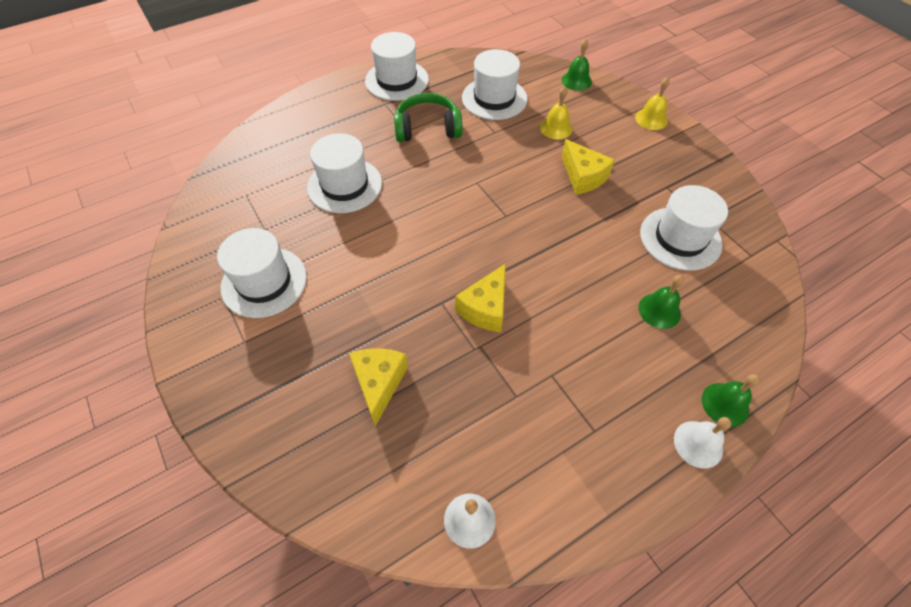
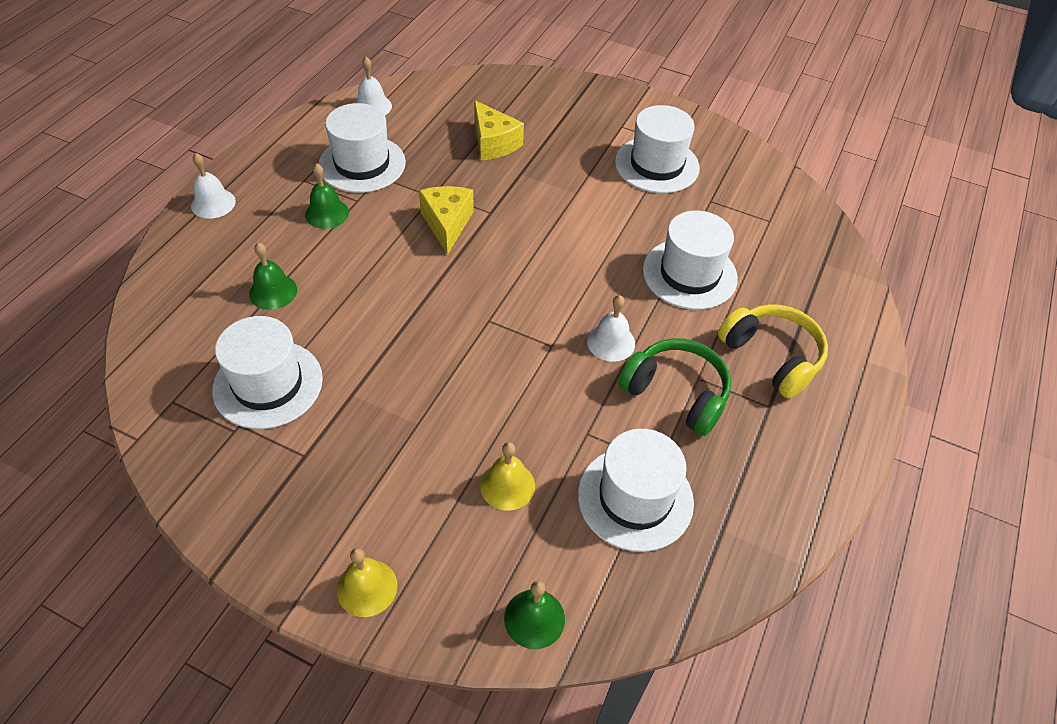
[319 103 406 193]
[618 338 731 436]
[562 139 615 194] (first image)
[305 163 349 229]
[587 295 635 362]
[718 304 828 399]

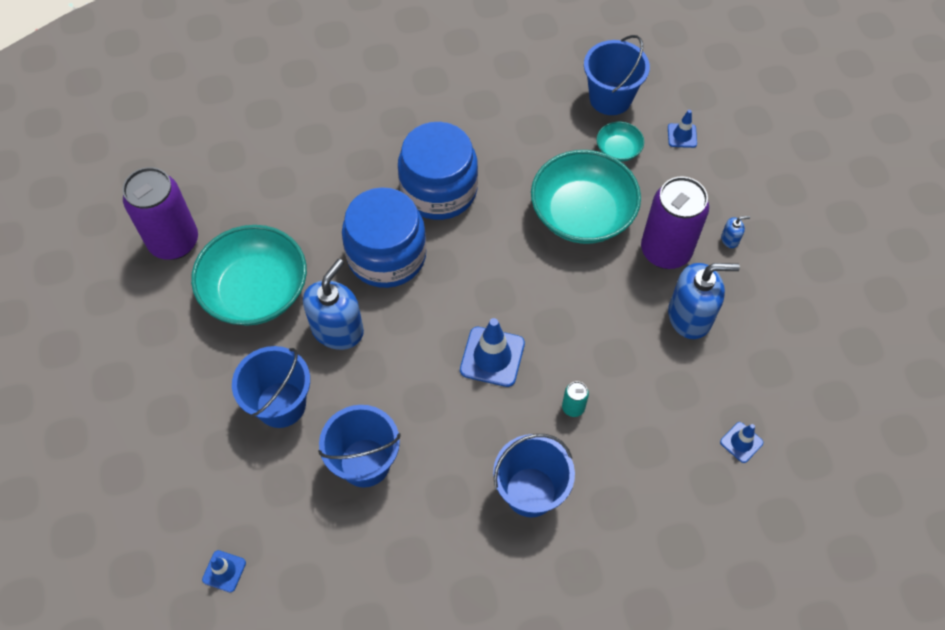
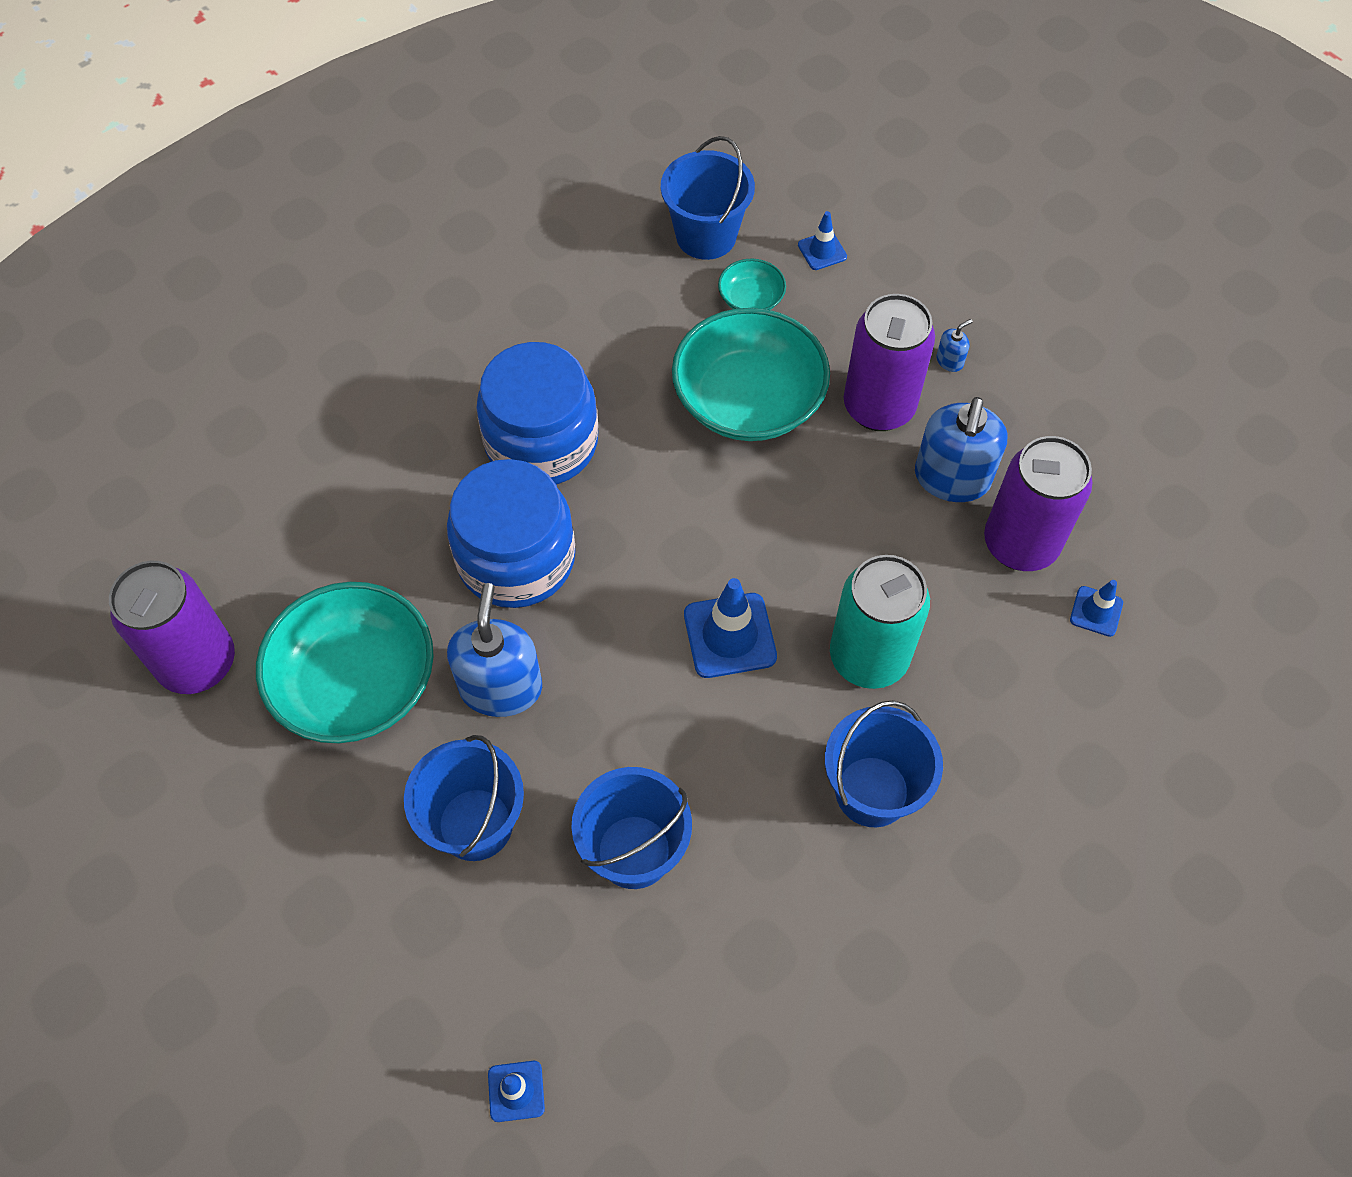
[915 397 1008 502]
[830 555 930 689]
[984 436 1092 571]

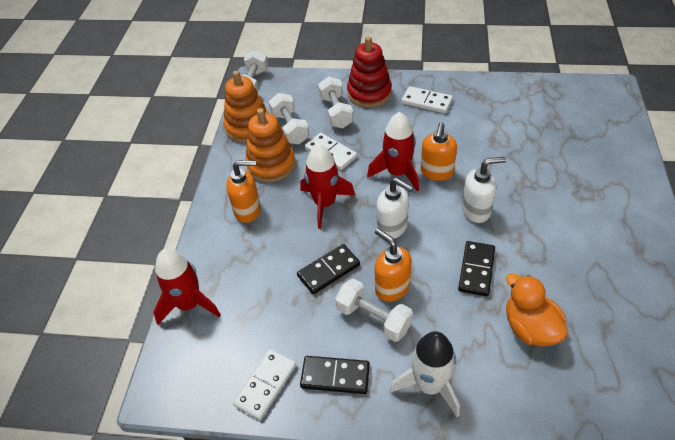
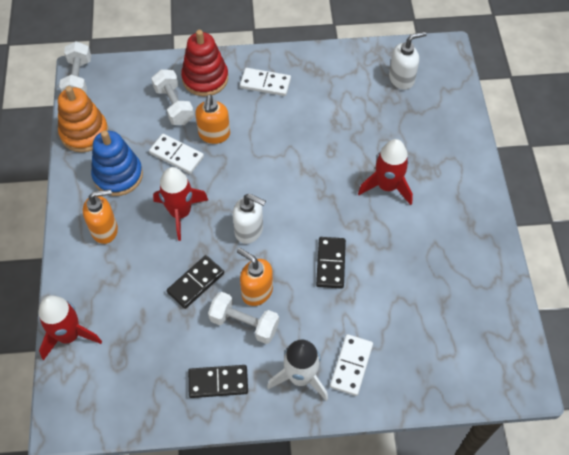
[269 93 309 144] (first image)
[91 130 143 196]
[358 139 413 205]
[195 95 230 144]
[389 31 426 90]
[506 273 568 346] (first image)
[330 334 373 396]

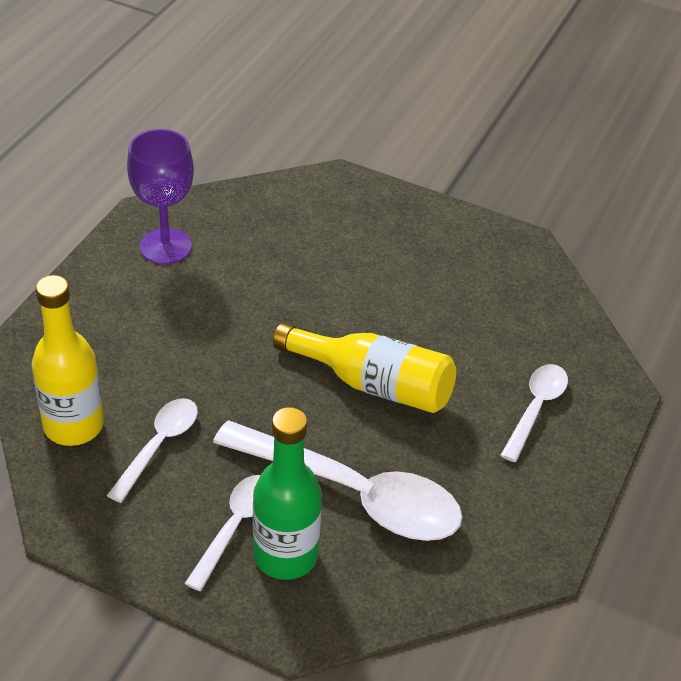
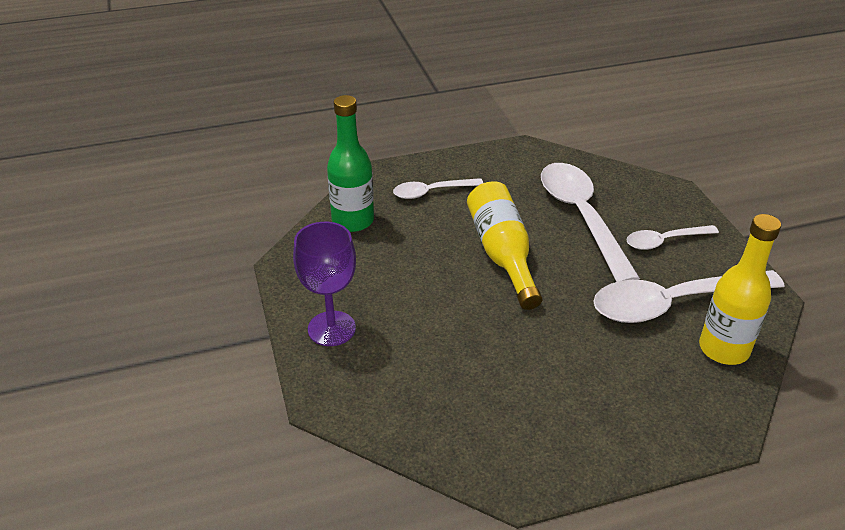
[293 222 356 346]
[593 270 785 323]
[327 95 374 232]

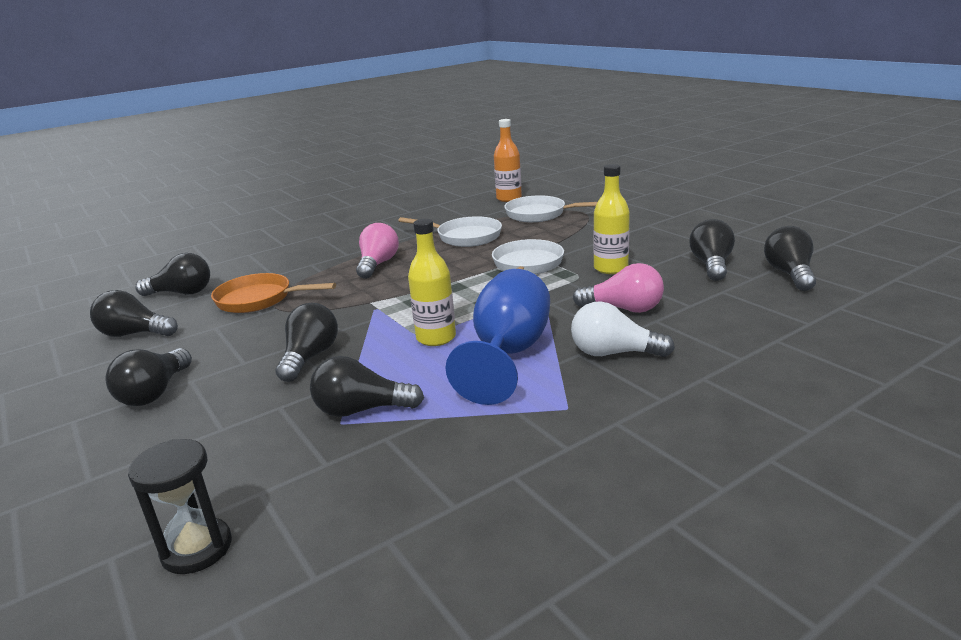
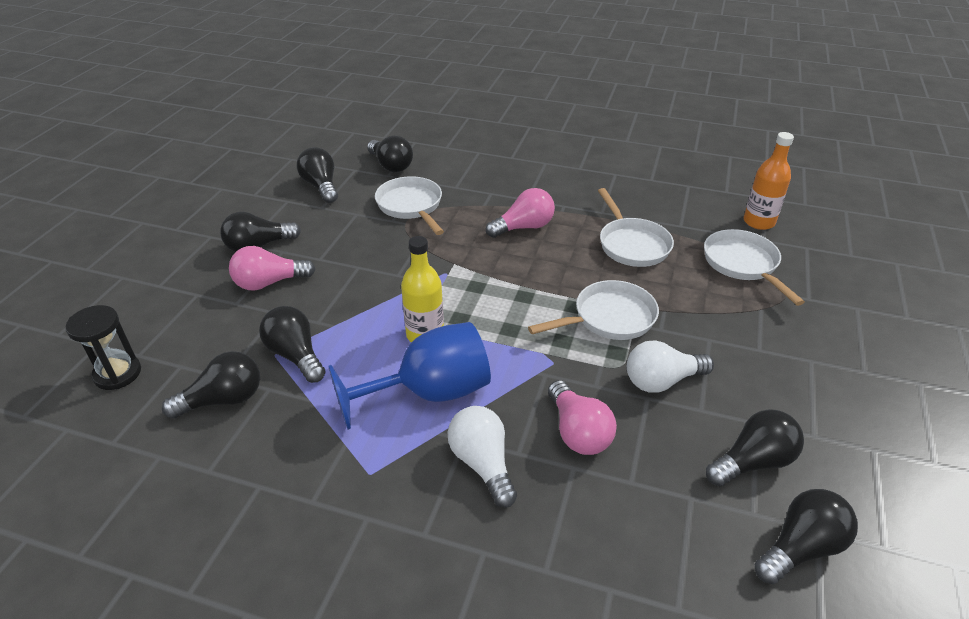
[627 340 714 393]
[375 176 444 235]
[162 351 260 419]
[229 246 316 291]

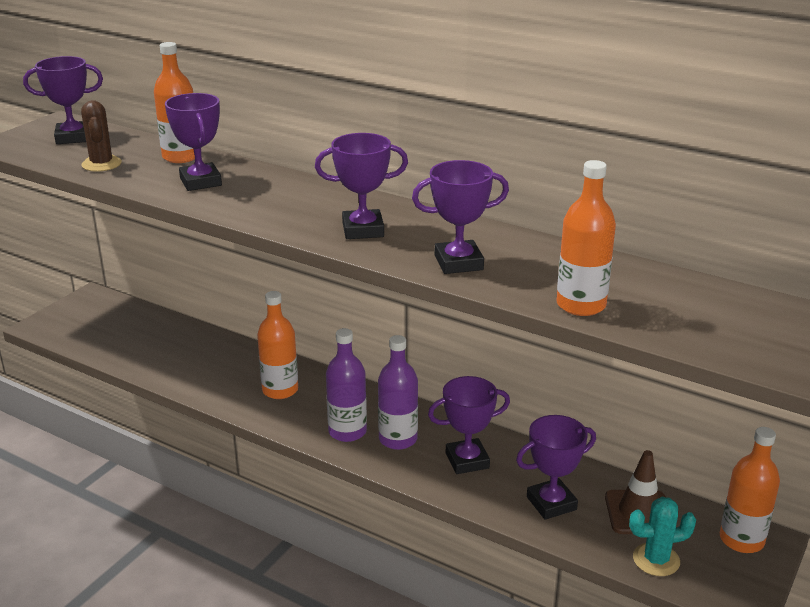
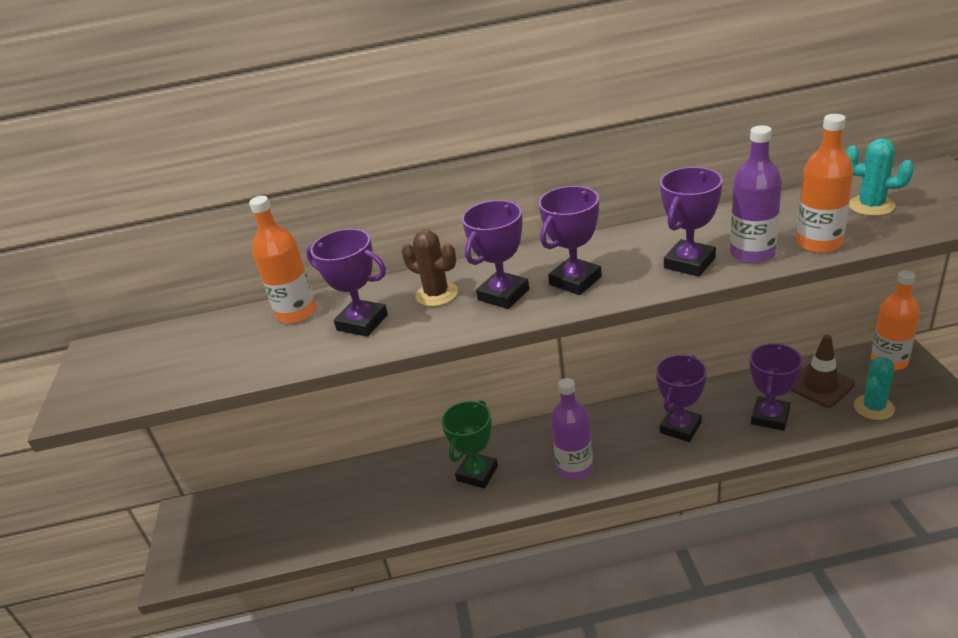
[462 200 529 309]
[402 230 458 307]
[441 400 498 488]
[730 125 782 264]
[846 138 914 216]

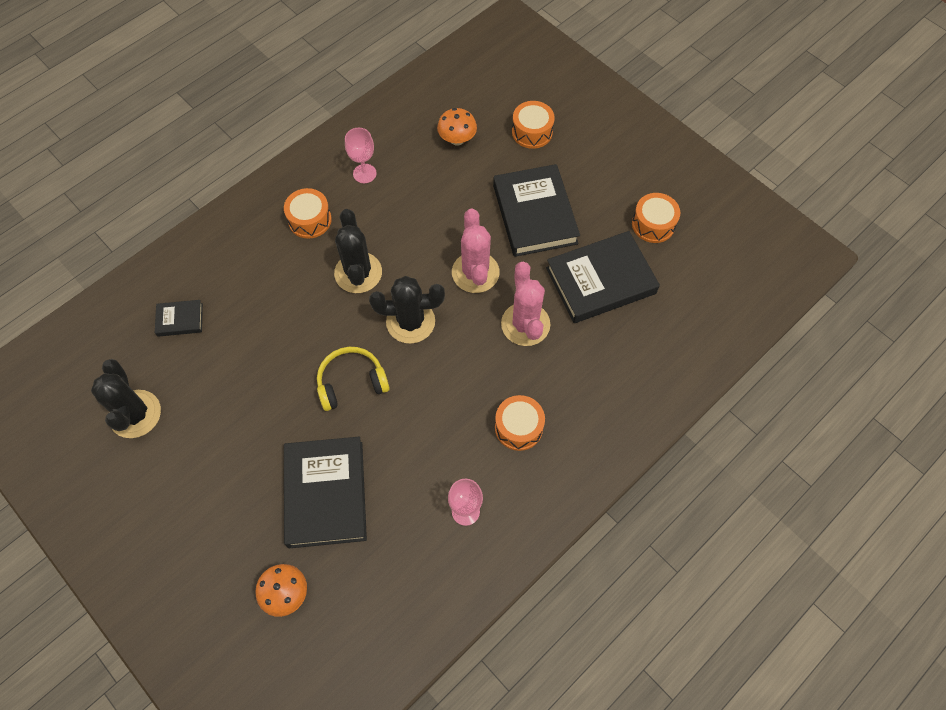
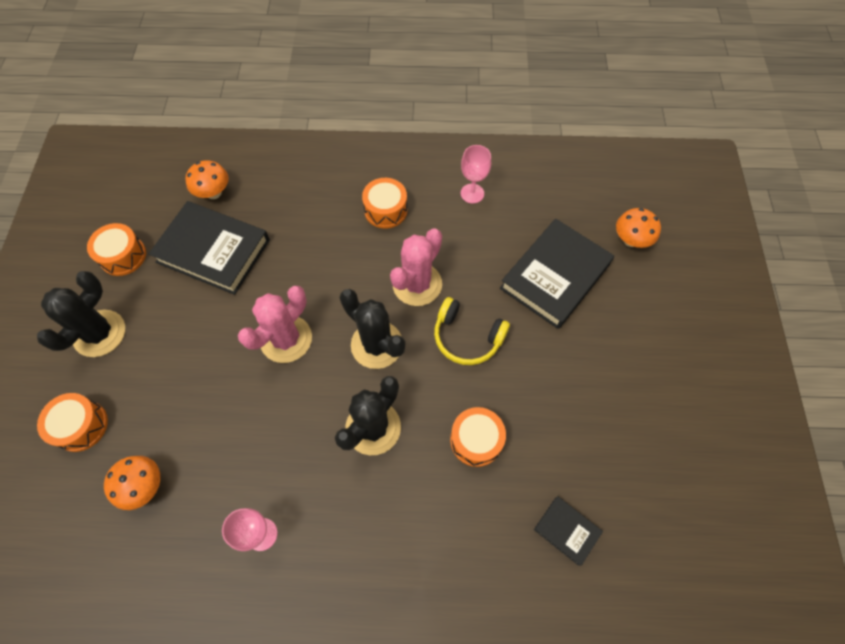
[493 164 580 257] (first image)
[450 407 506 467]
[390 228 442 306]
[37 271 125 357]
[185 160 229 199]

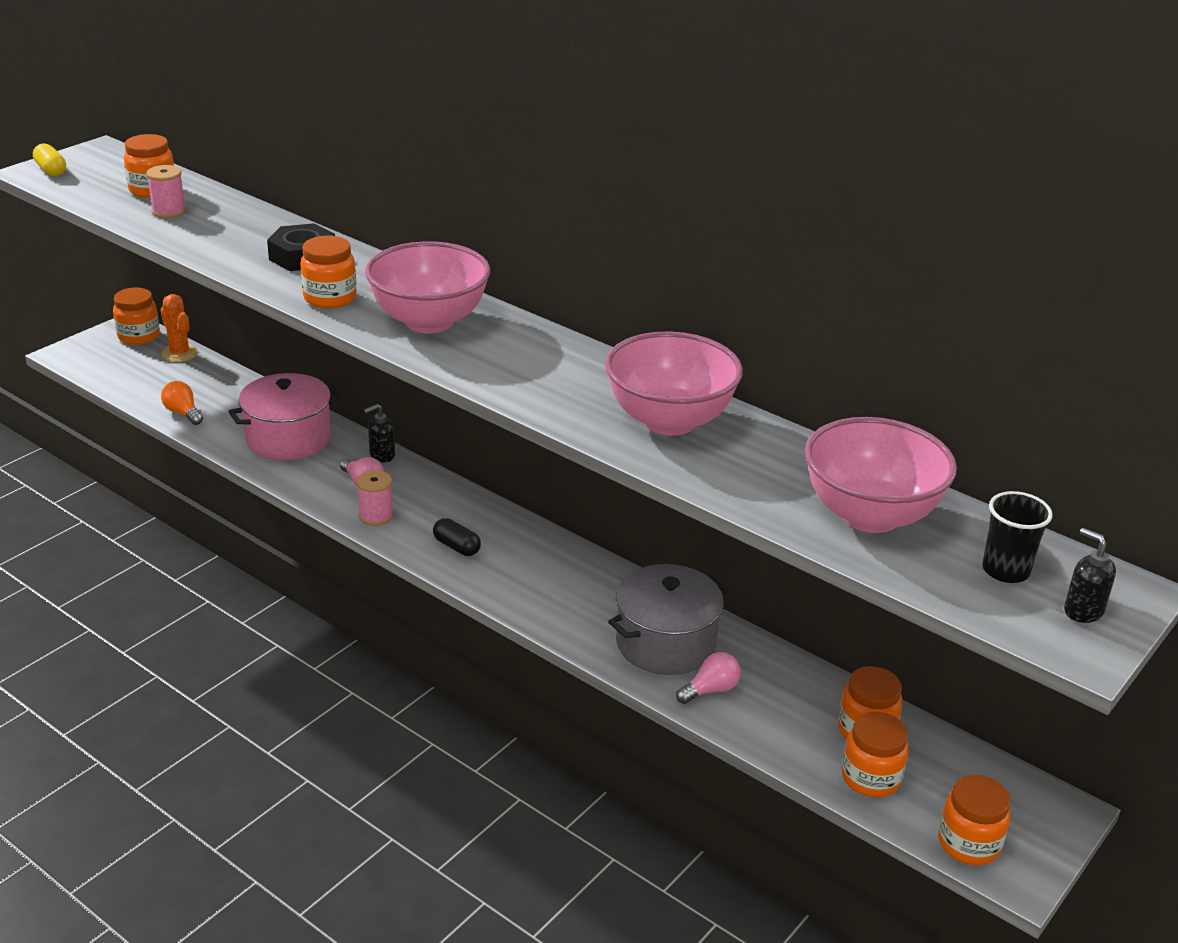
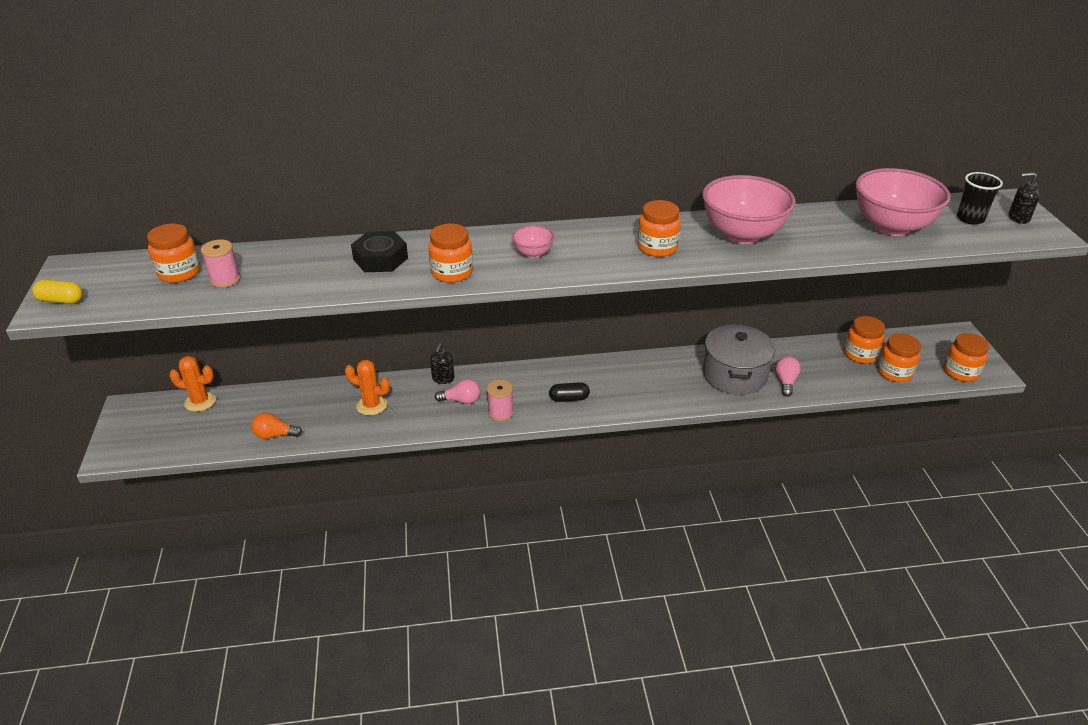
[512 225 555 258]
[638 200 681 257]
[345 360 390 416]

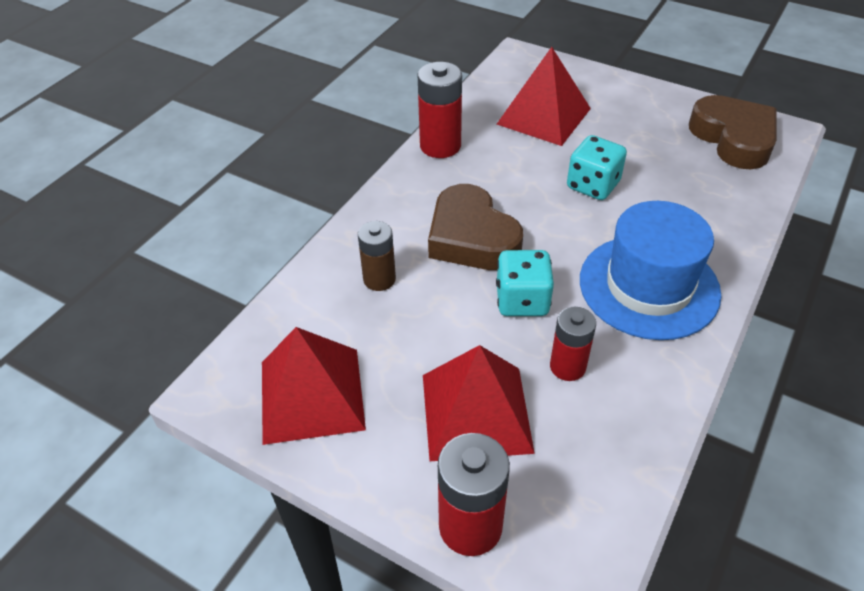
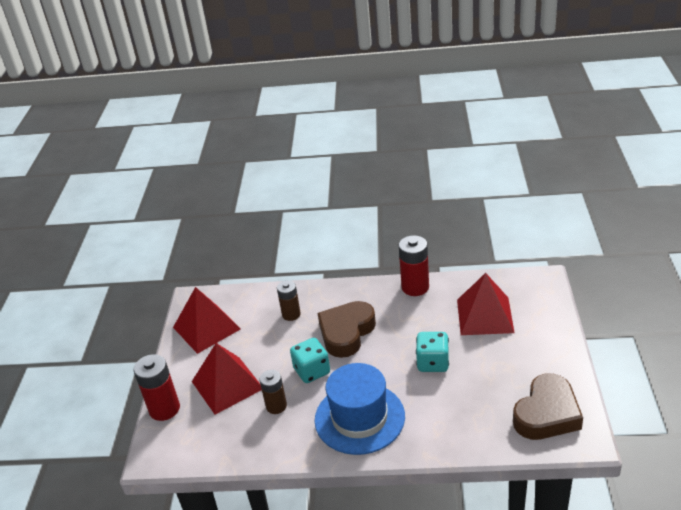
[259 370 287 414]

